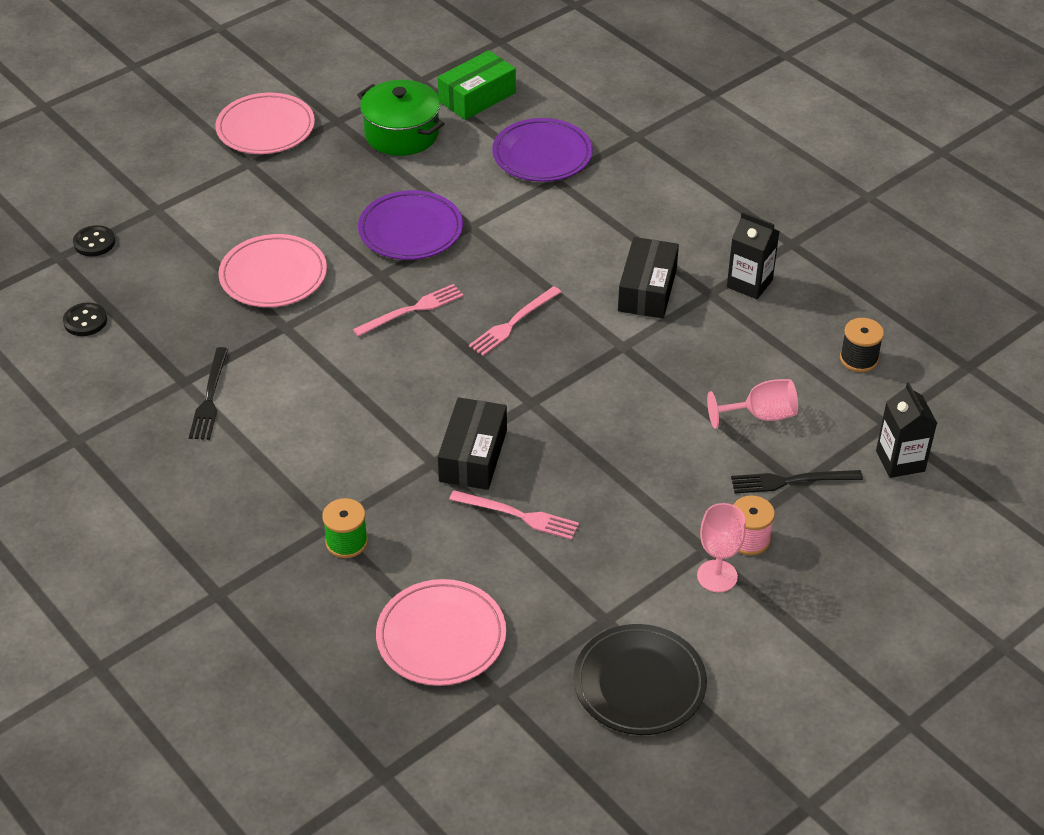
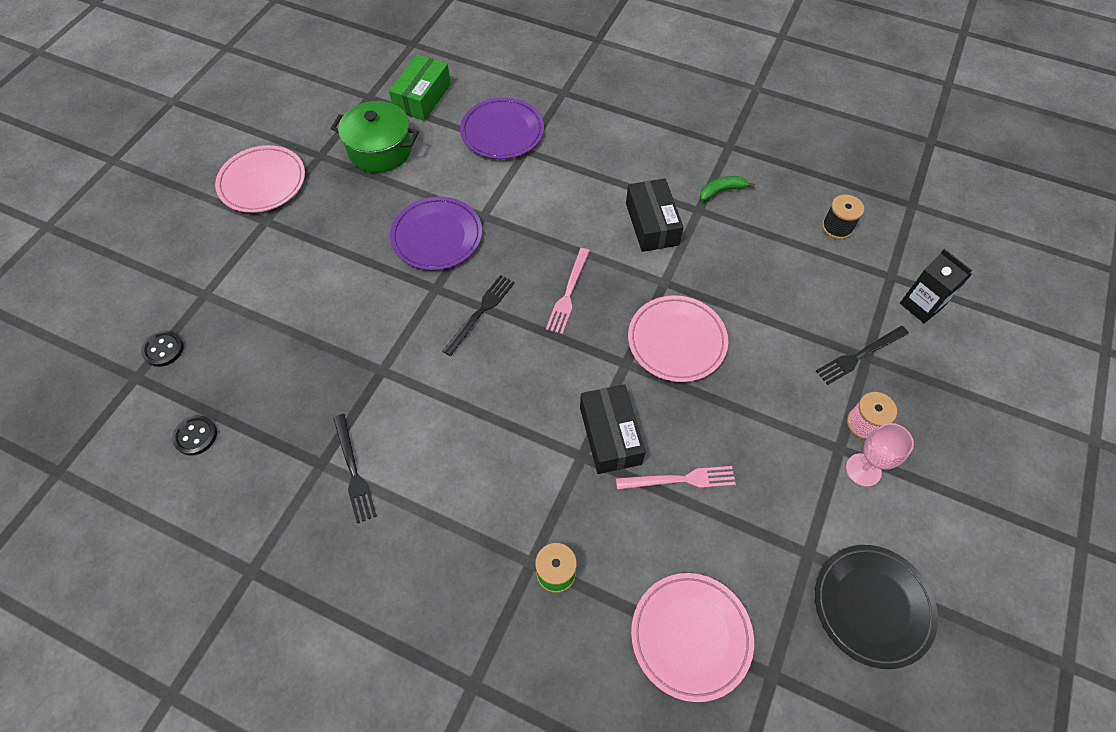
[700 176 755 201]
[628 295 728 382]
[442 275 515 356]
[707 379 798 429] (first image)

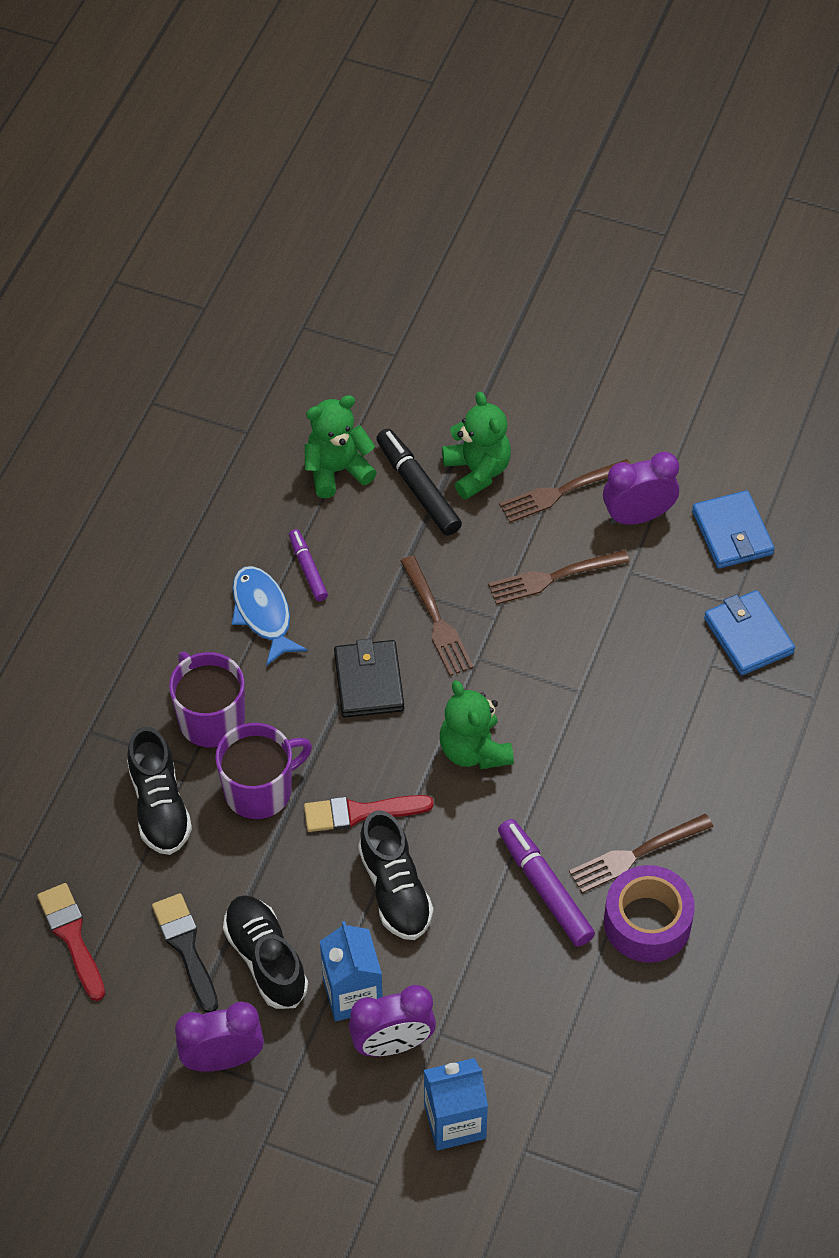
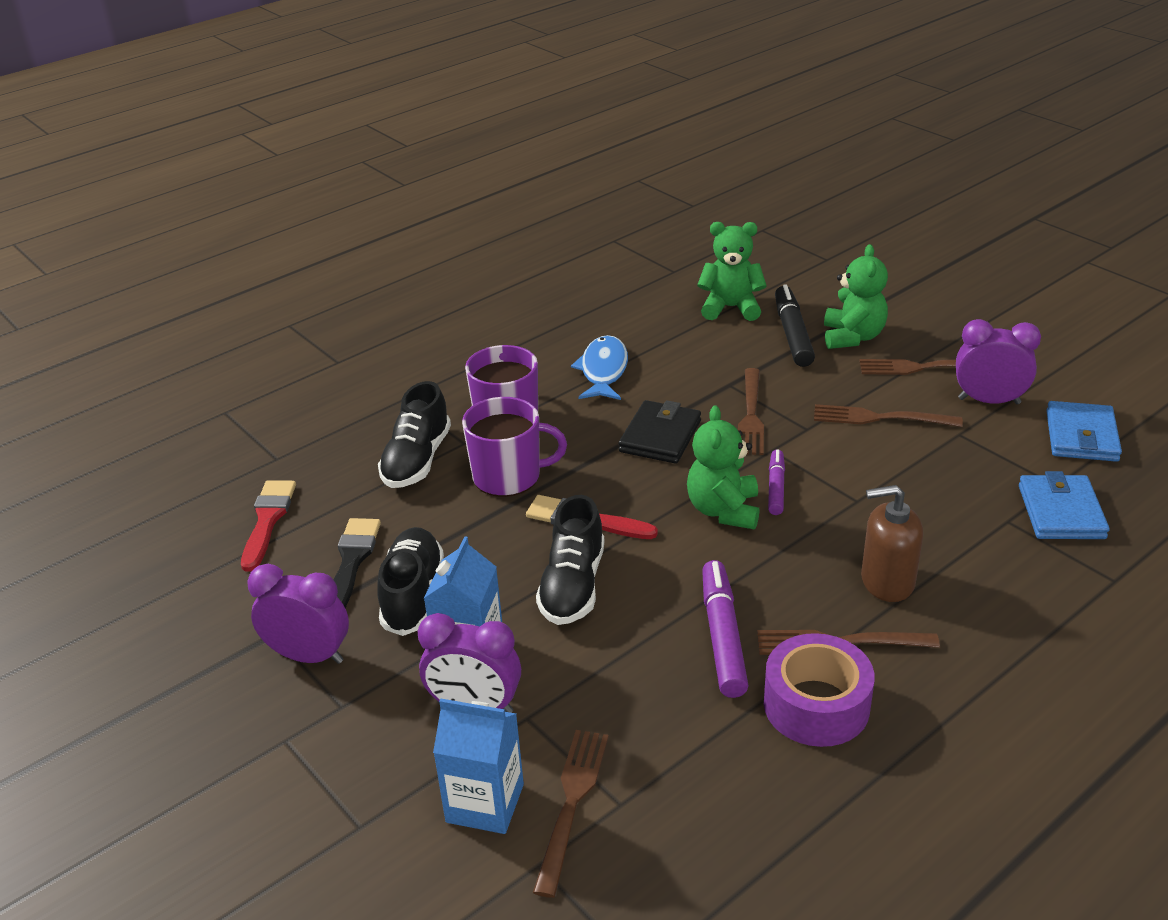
[768 449 785 515]
[861 485 923 602]
[533 730 609 898]

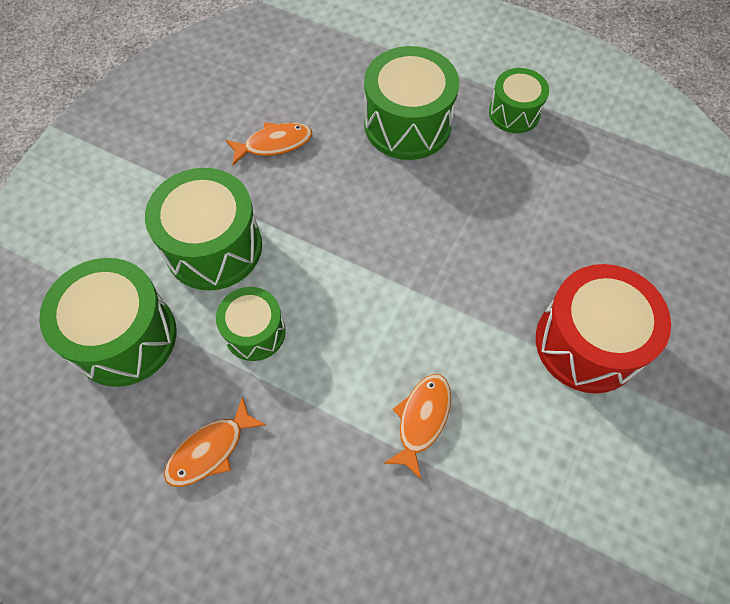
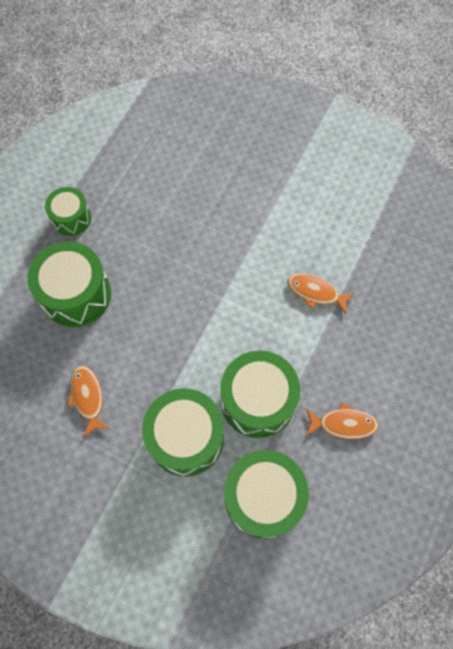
[536 264 671 393] (first image)
[220 351 300 438]
[306 402 379 439]

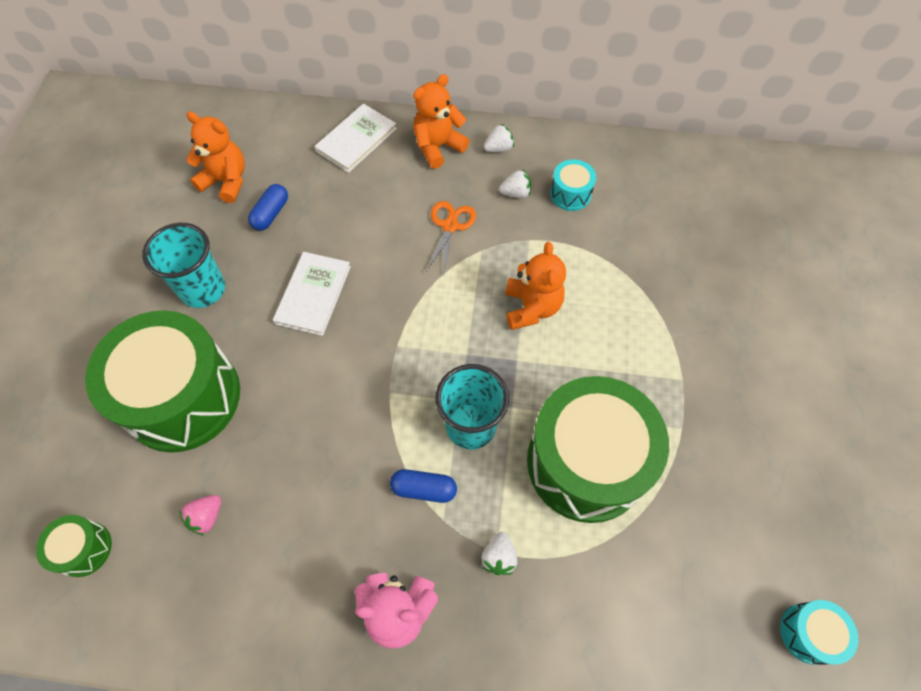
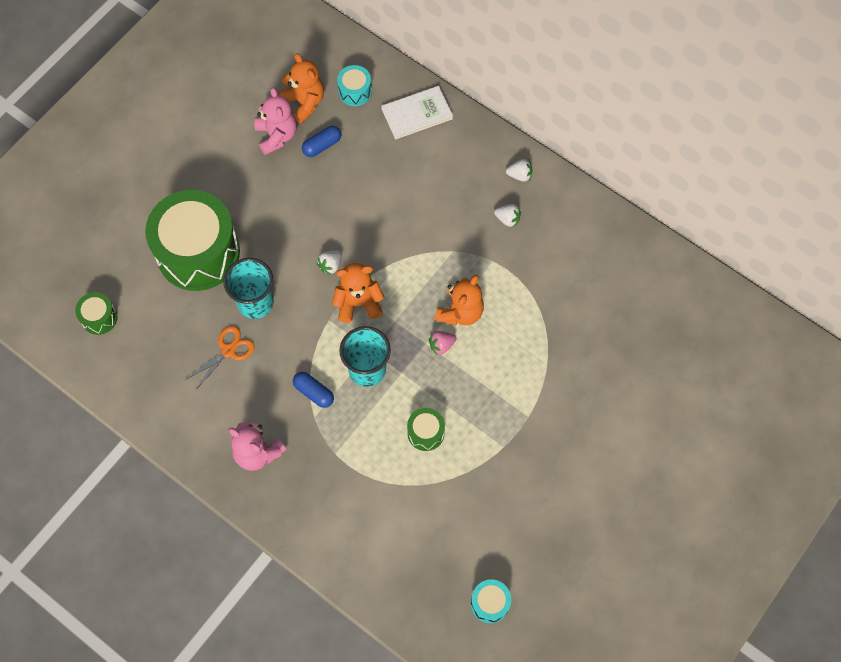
[332 263 385 323]
[337 65 372 106]
[185 326 255 391]
[223 258 274 319]
[273 252 351 336] (first image)
[407 408 445 451]
[429 331 456 356]
[317 251 342 275]
[254 87 297 155]

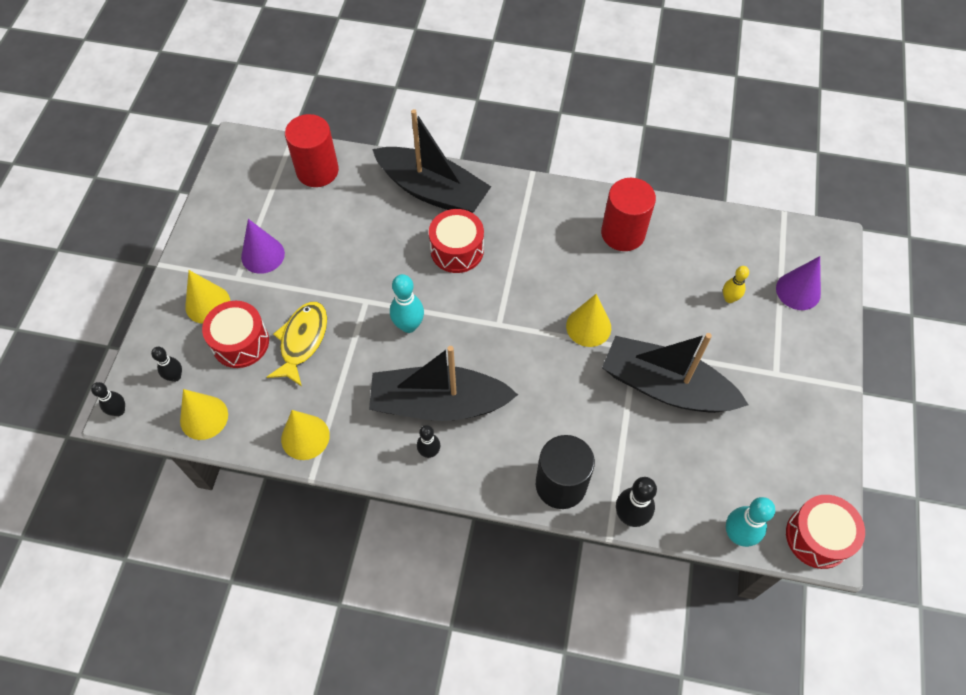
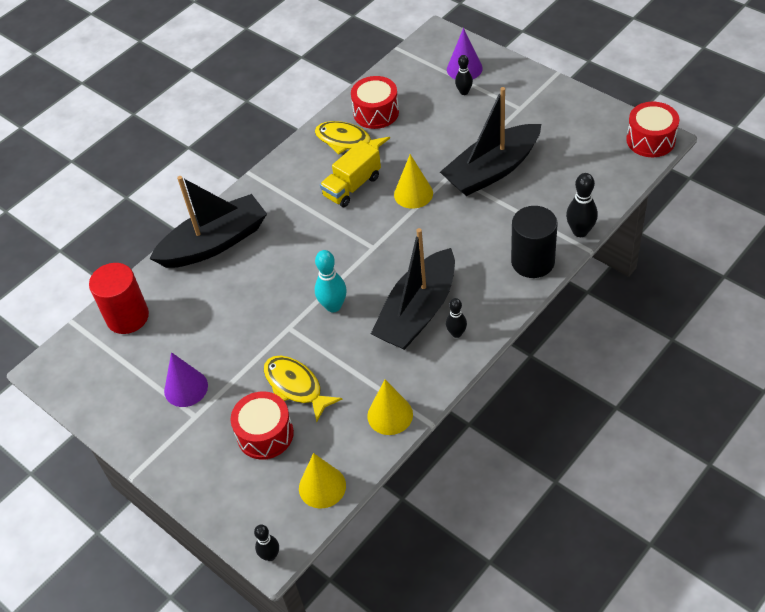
[315 121 390 155]
[351 76 399 129]
[723 266 749 303] (first image)
[185 270 230 324] (first image)
[455 55 473 95]
[726 497 775 547] (first image)
[320 140 381 207]

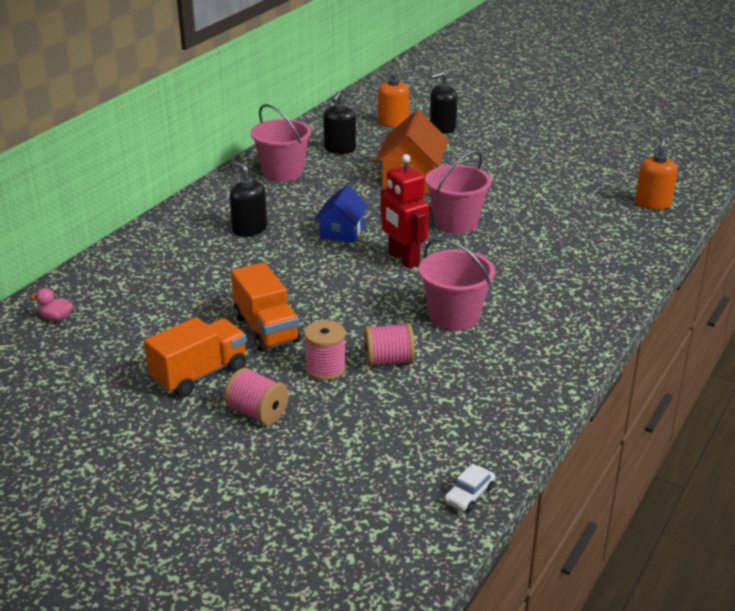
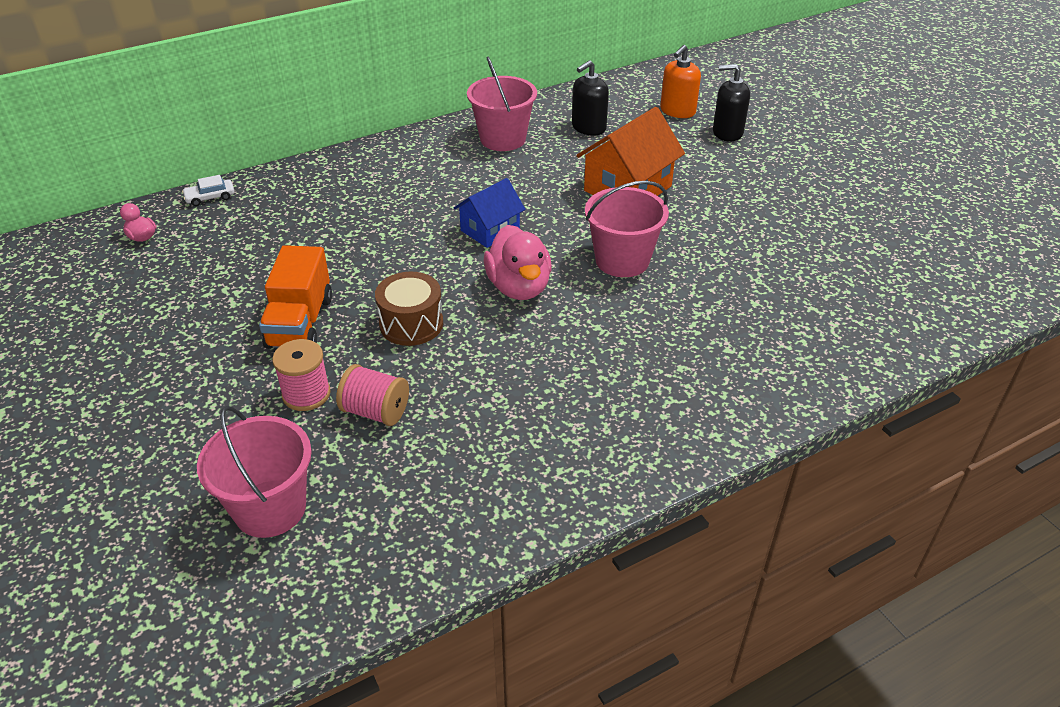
[635 136 678 210] (first image)
[484 225 552 300]
[230 161 267 237] (first image)
[197 406 312 538]
[144 317 247 397] (first image)
[224 368 289 425] (first image)
[182 175 234 206]
[375 272 443 346]

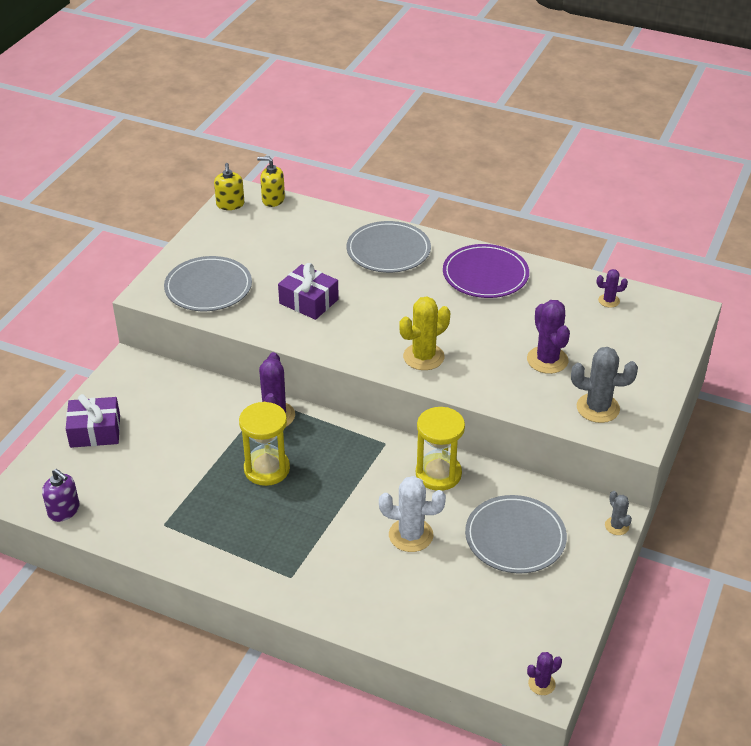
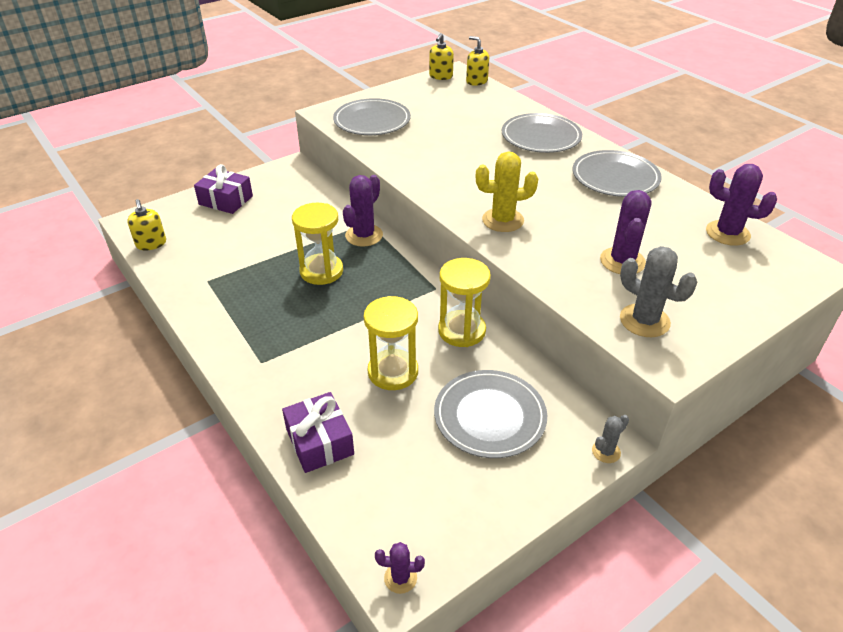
[573 150 662 197]
[282 392 354 473]
[706 164 777 246]
[127 199 166 250]
[364 296 418 390]
[592 415 629 463]

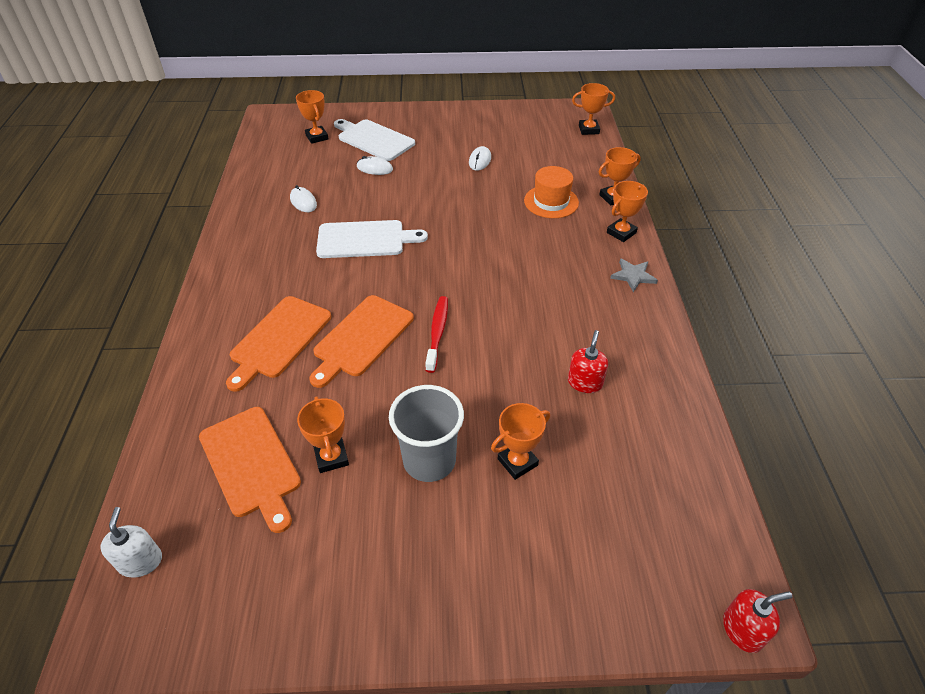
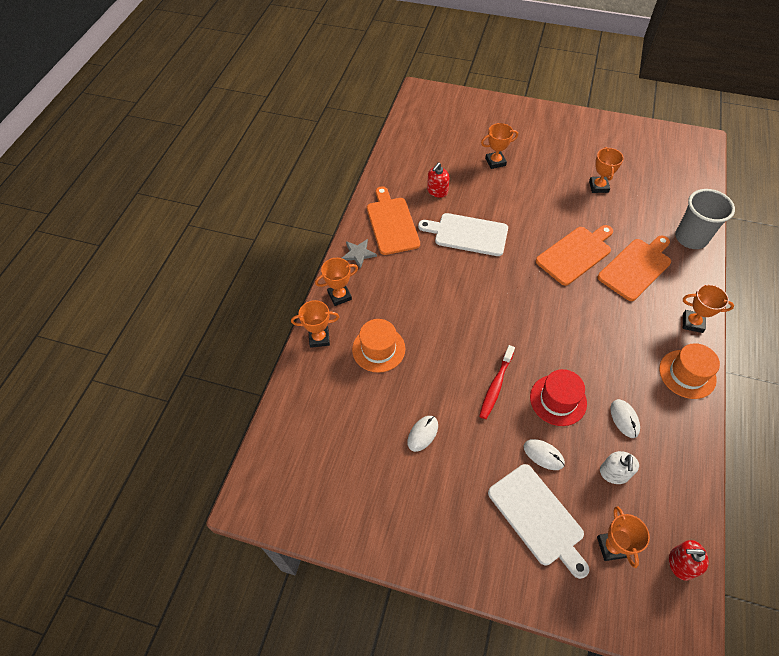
[683 284 734 333]
[418 213 508 256]
[479 345 515 419]
[675 189 735 249]
[367 186 420 255]
[600 451 639 484]
[669 540 709 581]
[659 343 720 399]
[530 369 587 426]

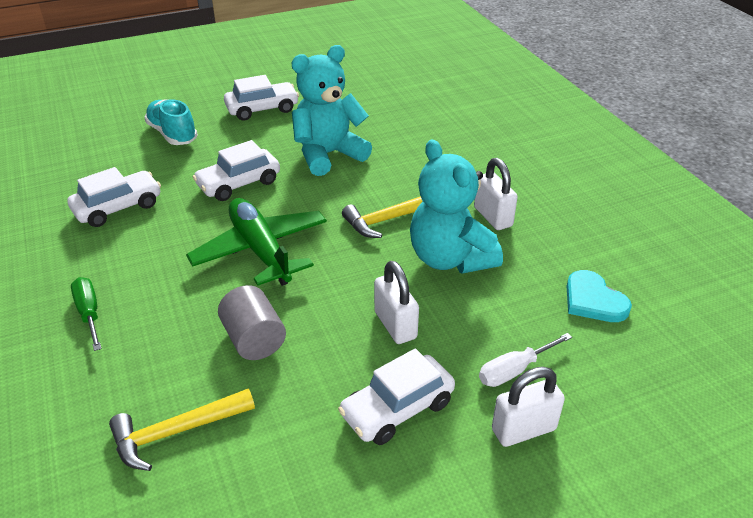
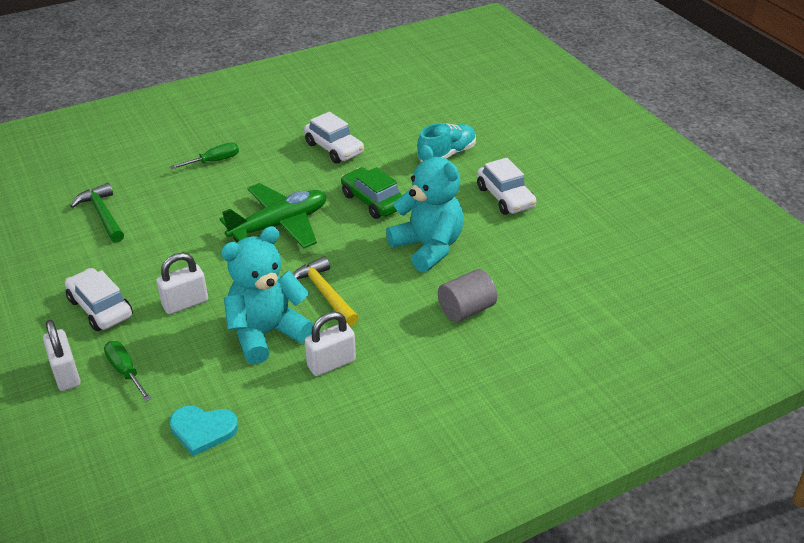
[341 167 402 219]
[169 406 238 456]
[438 269 497 322]
[104 341 152 401]
[71 183 124 243]

